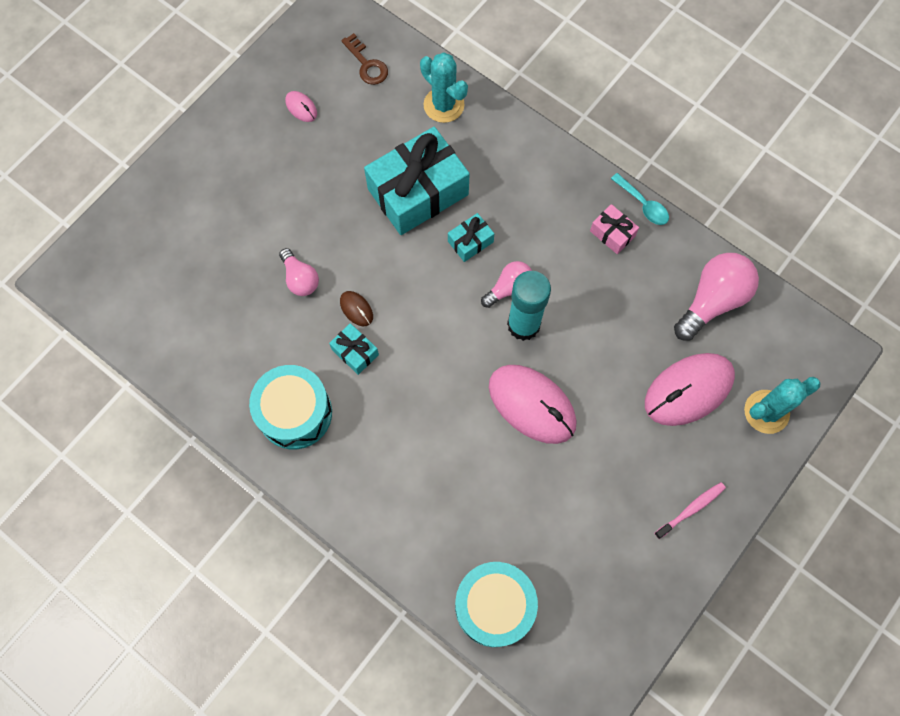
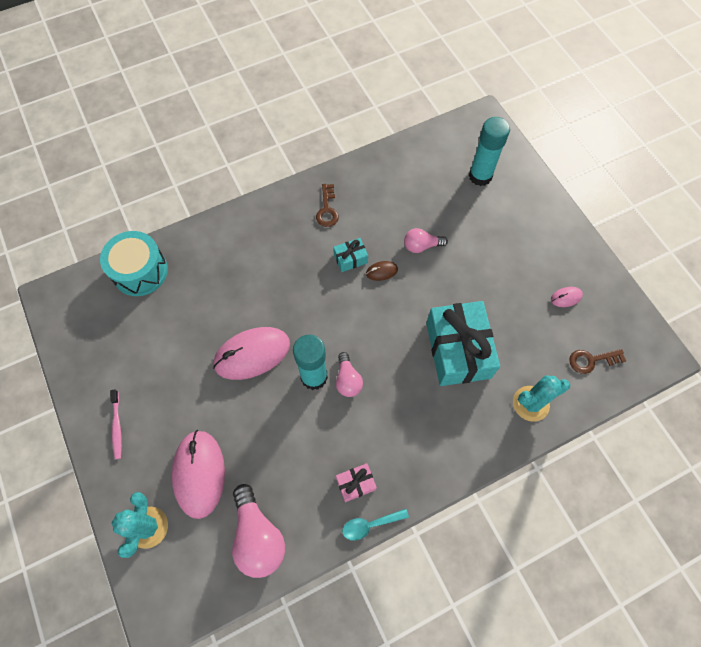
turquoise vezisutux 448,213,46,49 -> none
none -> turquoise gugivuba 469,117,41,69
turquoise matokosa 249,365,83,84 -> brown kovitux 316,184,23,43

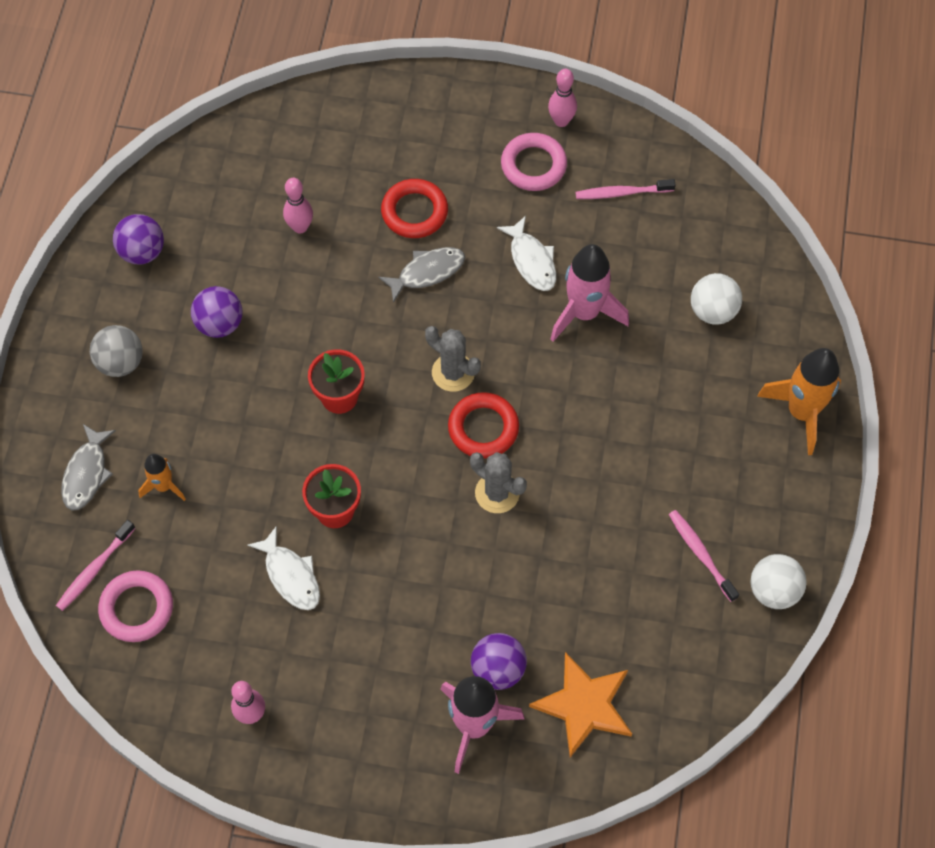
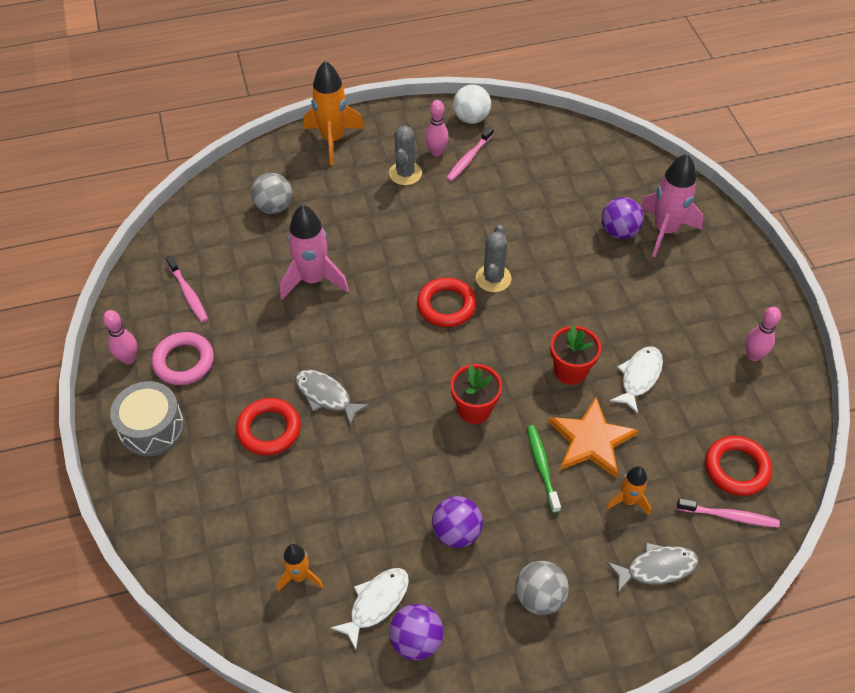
none -> grey matokosa 110,381,74,75
none -> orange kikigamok 277,544,46,47
none -> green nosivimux 527,425,34,88
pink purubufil 283,178,30,56 -> pink purubufil 425,100,24,57, shifted
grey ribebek 425,326,56,66 -> grey ribebek 389,126,33,59, shifted
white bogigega 497,216,59,75 -> white bogigega 331,568,78,82, shifted
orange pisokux 529,652,103,105 -> orange pisokux 548,397,90,81, shifted
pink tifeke 98,570,75,72 -> red tifeke 705,436,67,60
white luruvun 691,273,51,52 -> grey luruvun 251,173,41,41

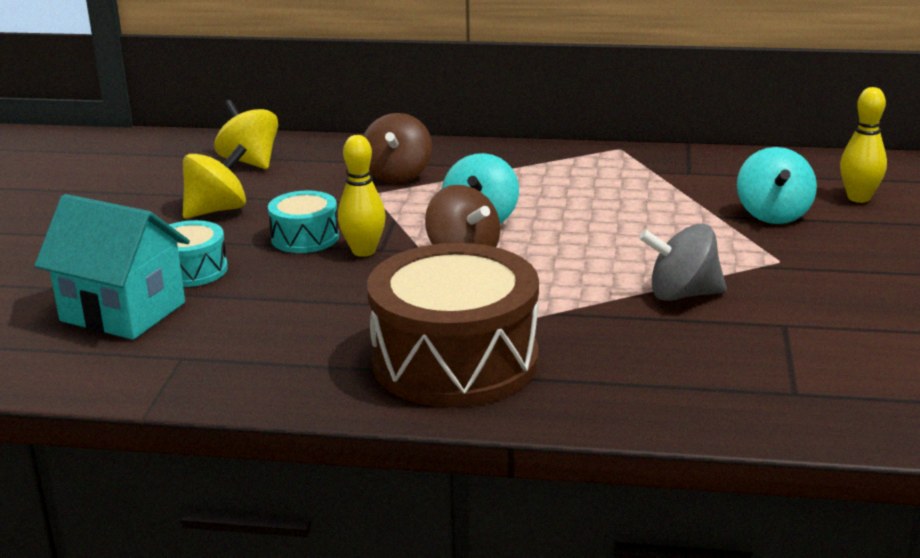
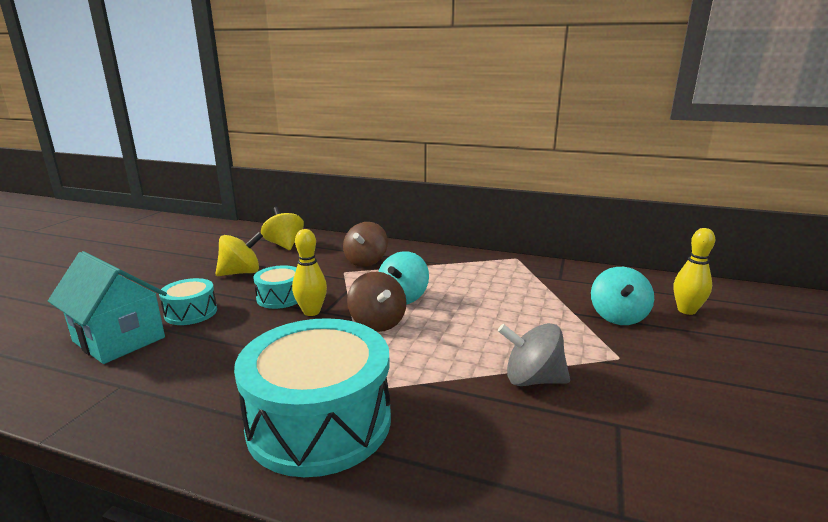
brown matokosa 367,243,172,164 -> turquoise matokosa 234,318,157,159

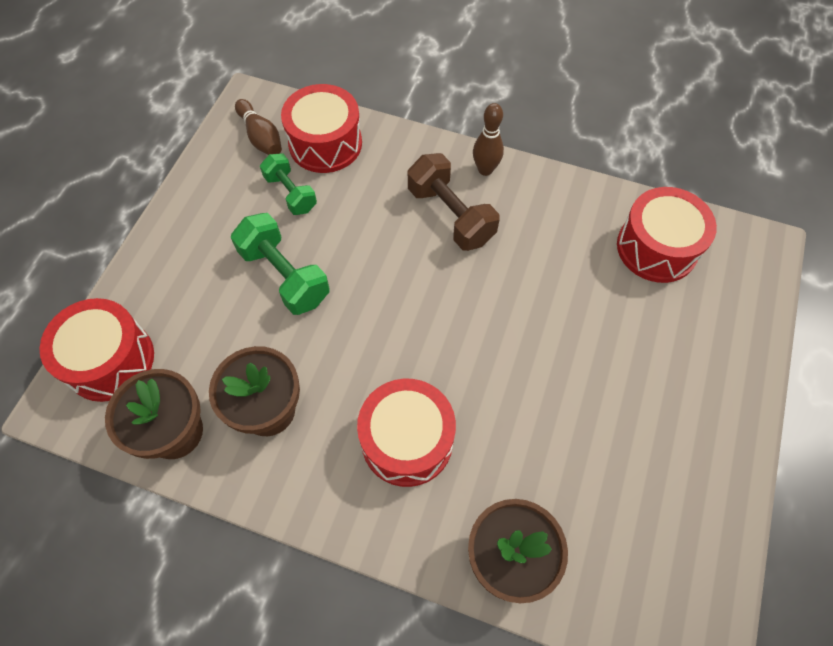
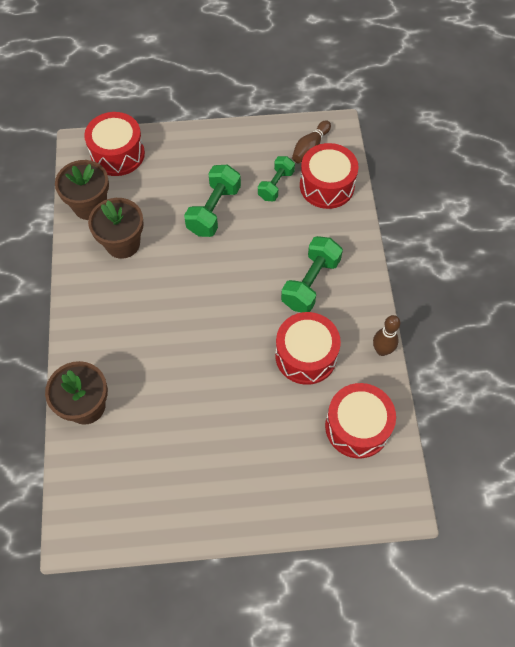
red matokosa 357,379,99,108 -> red matokosa 275,312,66,73, shifted
brown purubufil 473,103,31,73 -> brown purubufil 373,315,27,41, shifted
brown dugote 408,153,91,98 -> green dugote 281,236,62,76

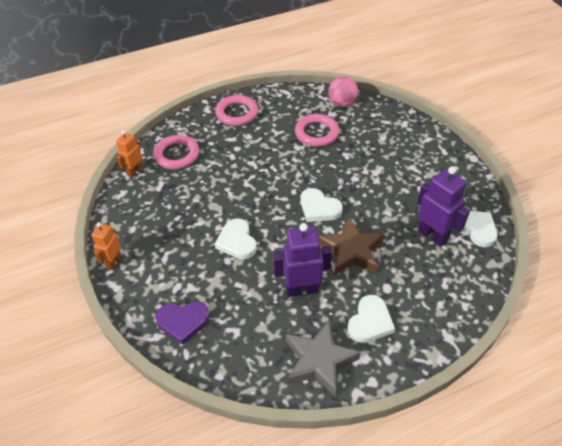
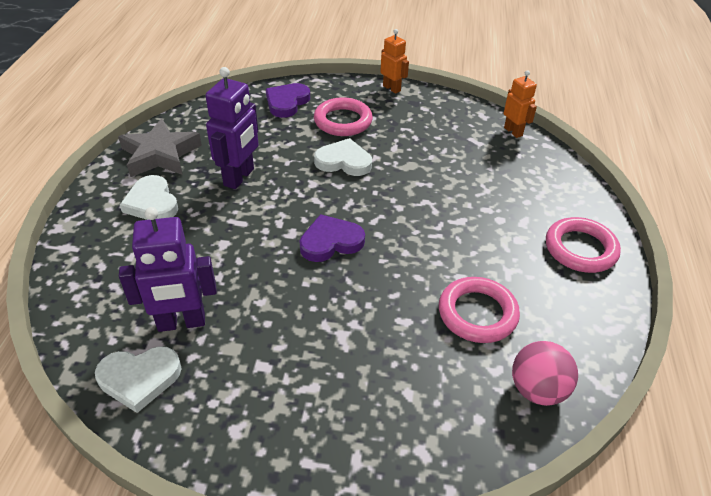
brown pisokux 318,217,66,58 -> none
pink tifeke 153,135,46,34 -> pink tifeke 314,97,59,39, shifted
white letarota 300,188,43,34 -> purple letarota 300,214,65,48

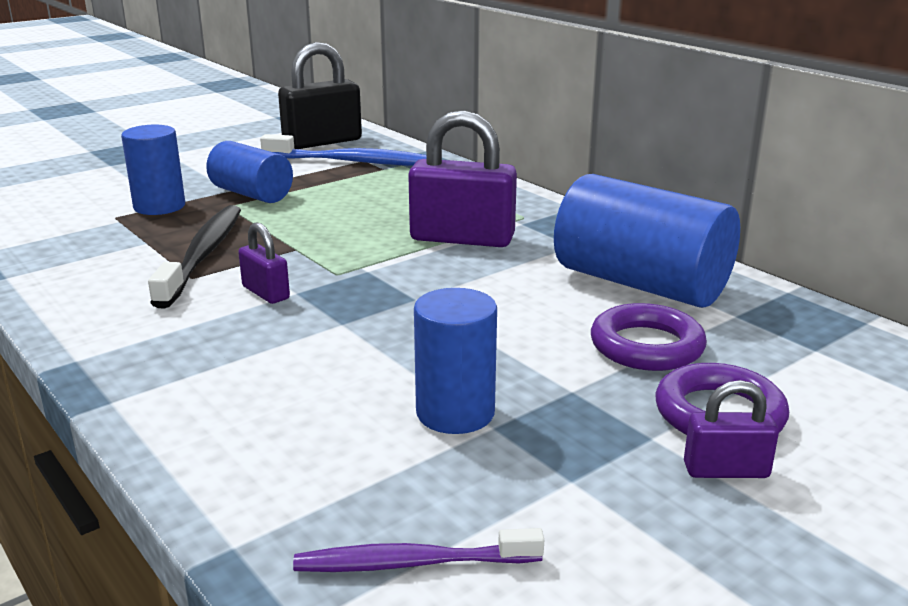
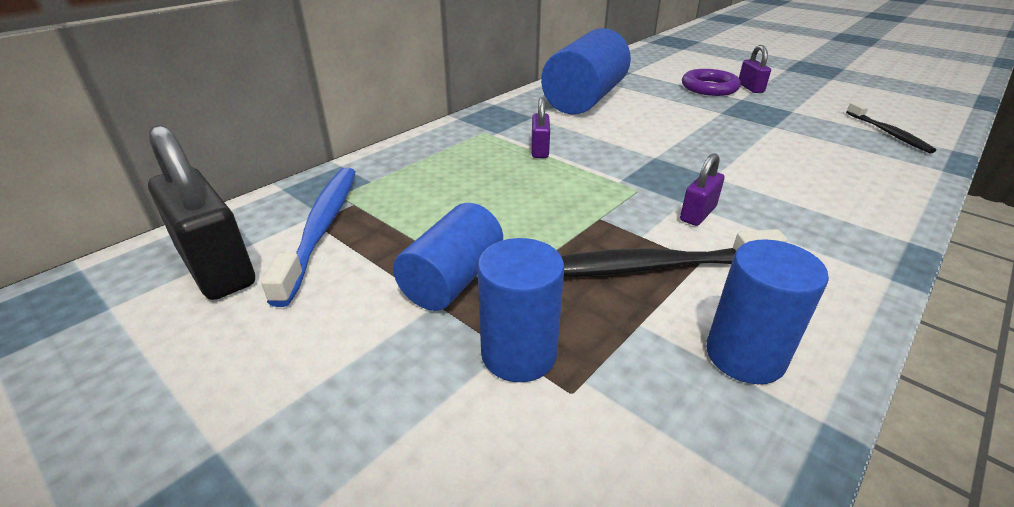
purple tifeke 591,303,116,68 -> none
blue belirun 414,288,83,146 -> blue belirun 706,239,123,145, shifted
purple nosivimux 293,528,251,44 -> black nosivimux 846,102,90,52
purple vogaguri 408,110,109,137 -> purple vogaguri 532,97,18,61, x0.51

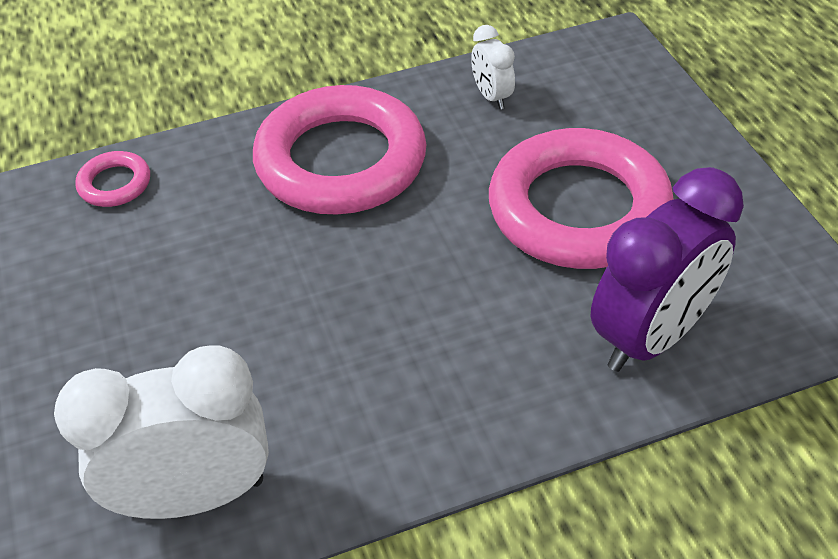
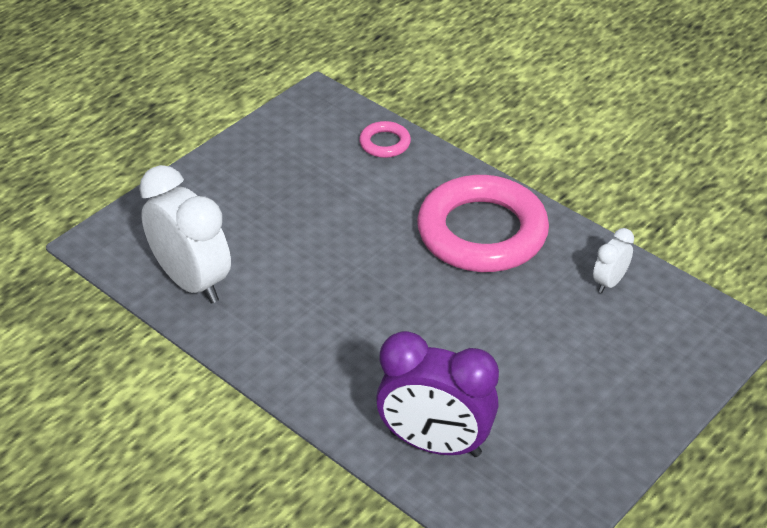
pink tifeke 489,128,185,141 -> none

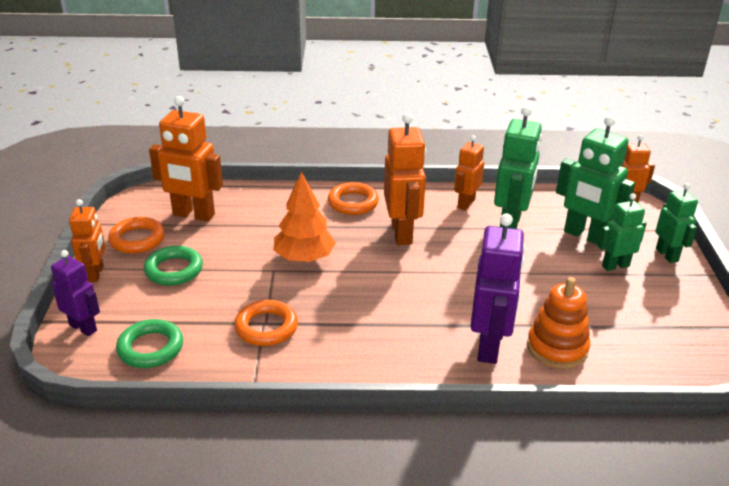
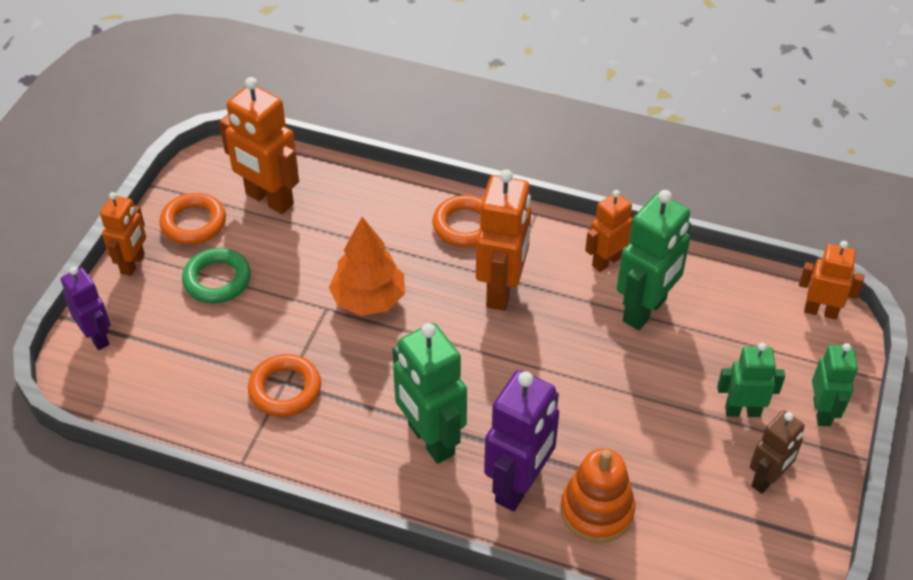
green tifeke 116,319,67,49 -> none
none -> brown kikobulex 750,410,55,84
green kikobulex 556,116,79,129 -> green kikobulex 392,323,75,141, shifted

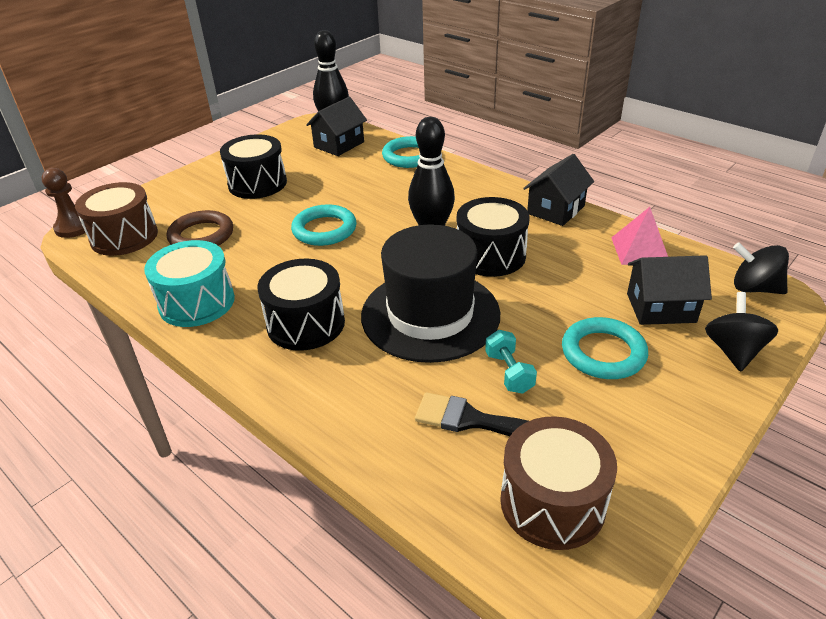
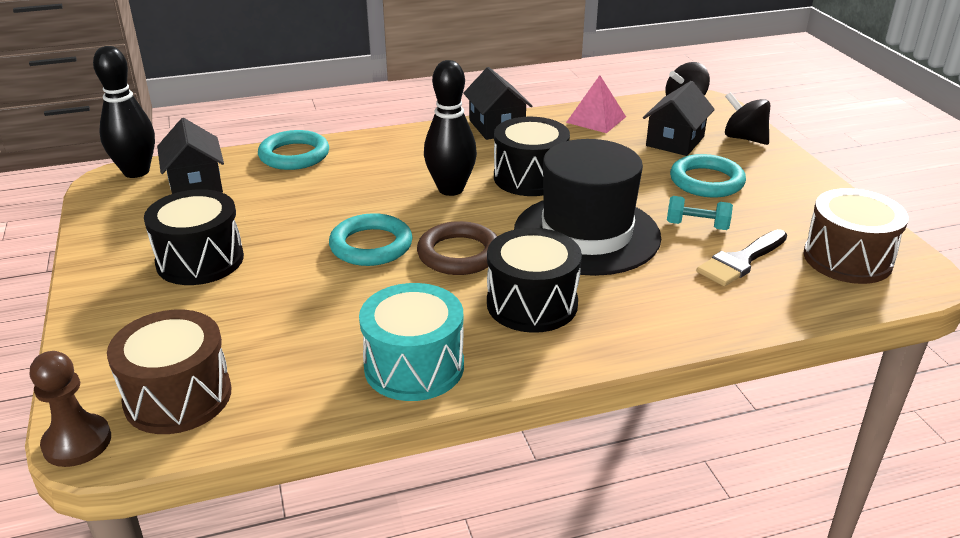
brown tifeke 167,210,66,36 -> brown tifeke 417,221,81,54, shifted

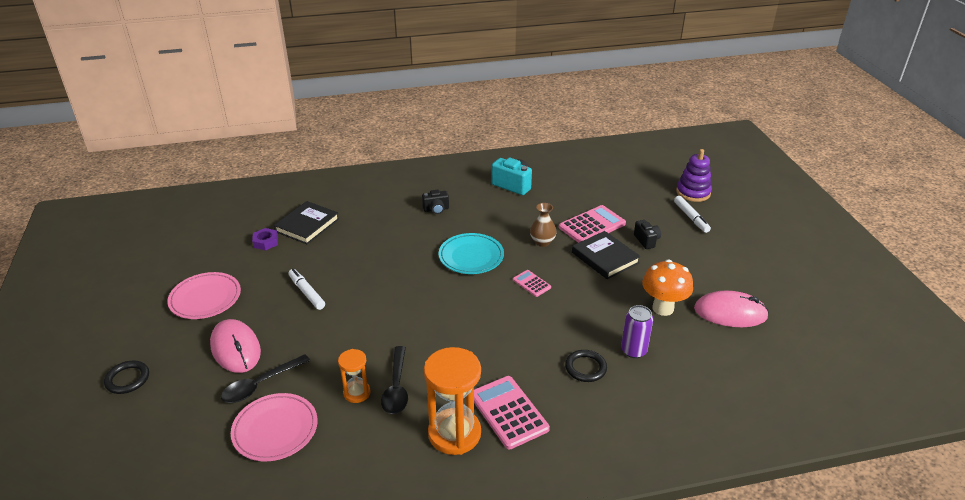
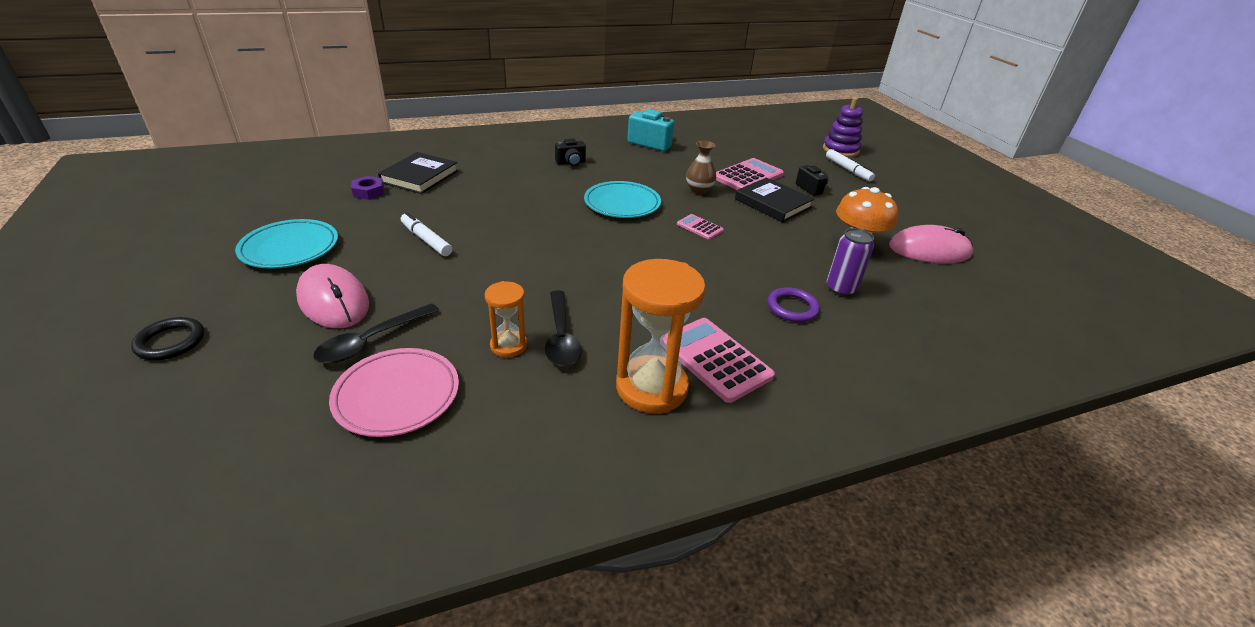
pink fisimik 167,272,74,47 -> turquoise fisimik 235,219,103,50
black tifeke 565,350,42,32 -> purple tifeke 768,287,52,35

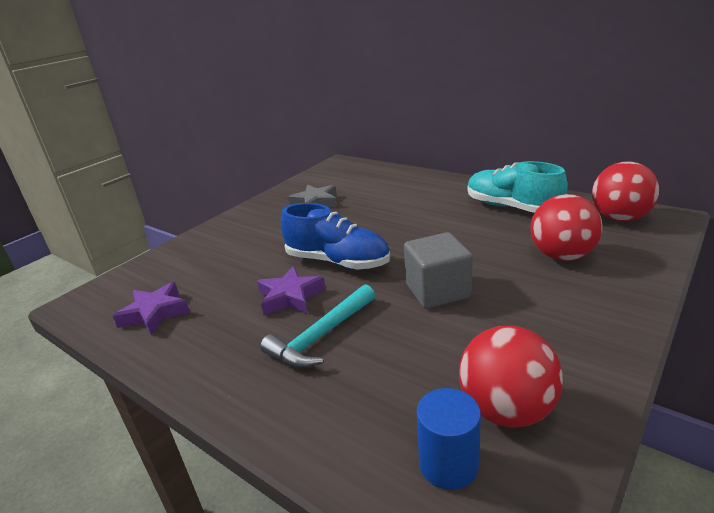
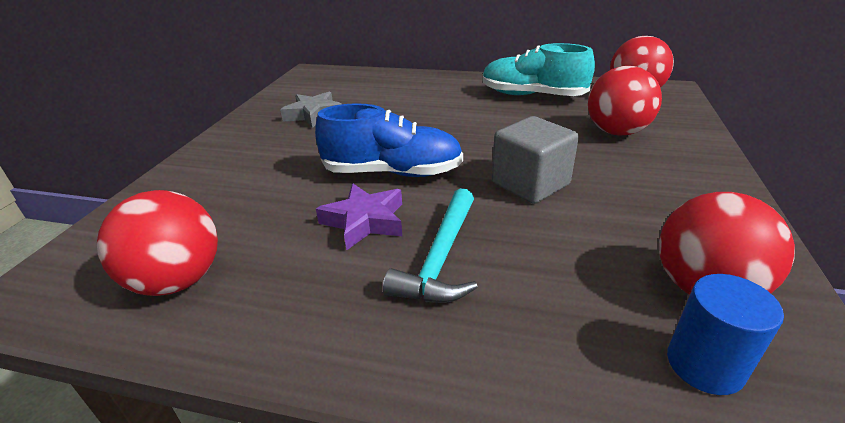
purple pisokux 113,282,77,53 -> red luruvun 97,190,121,106

